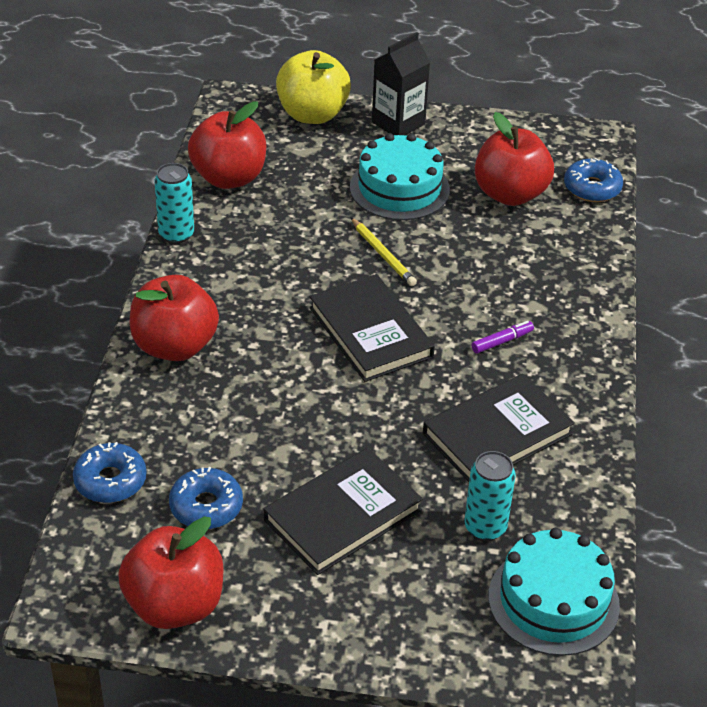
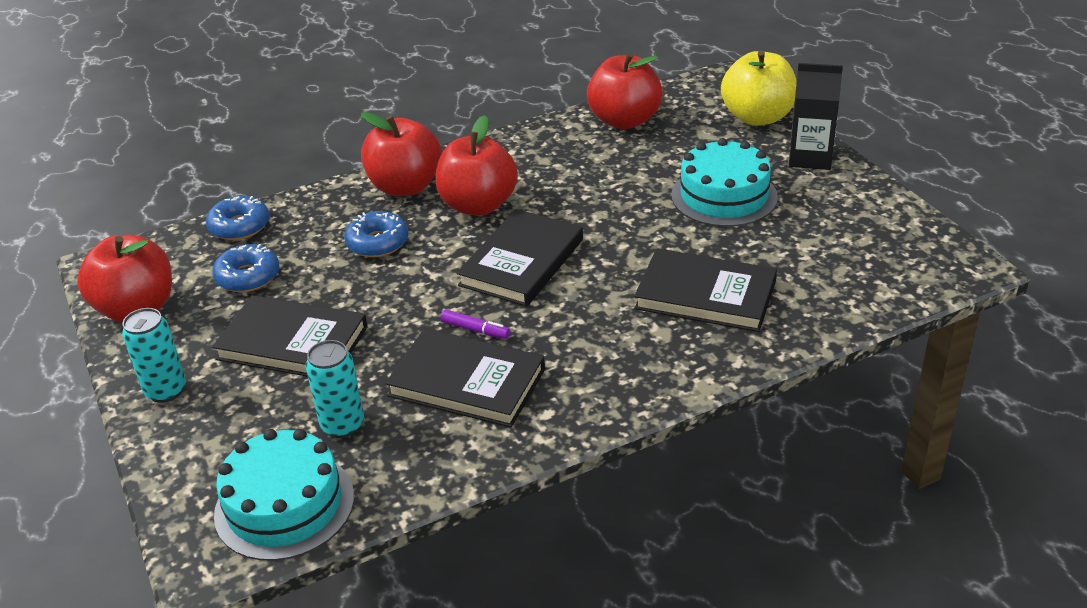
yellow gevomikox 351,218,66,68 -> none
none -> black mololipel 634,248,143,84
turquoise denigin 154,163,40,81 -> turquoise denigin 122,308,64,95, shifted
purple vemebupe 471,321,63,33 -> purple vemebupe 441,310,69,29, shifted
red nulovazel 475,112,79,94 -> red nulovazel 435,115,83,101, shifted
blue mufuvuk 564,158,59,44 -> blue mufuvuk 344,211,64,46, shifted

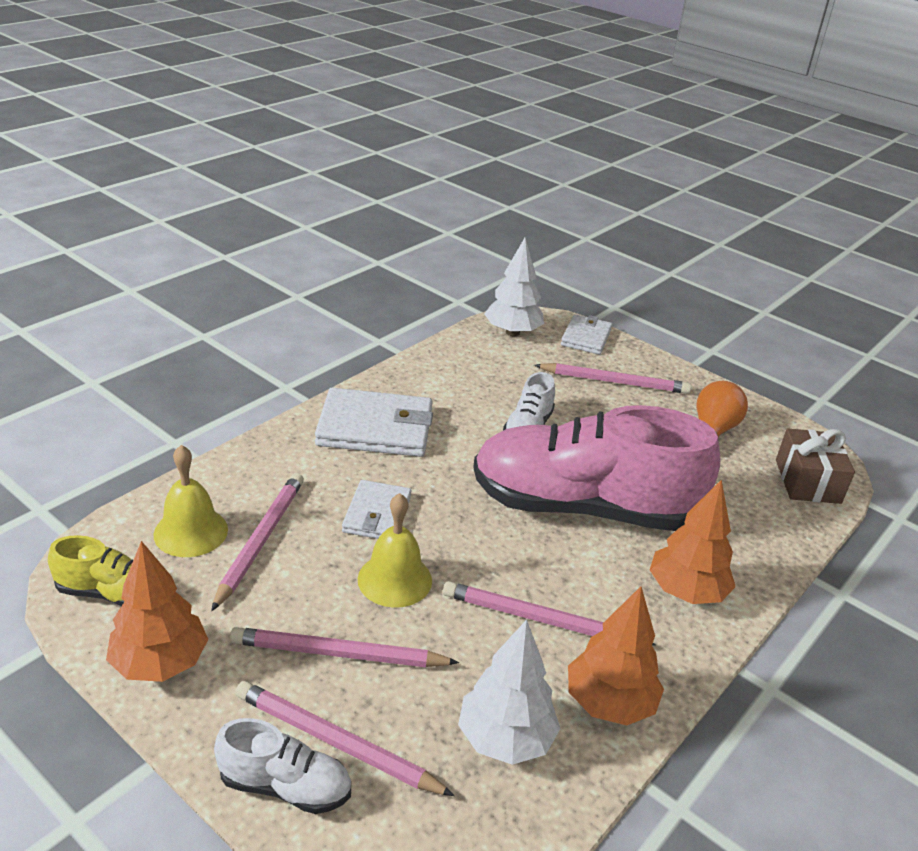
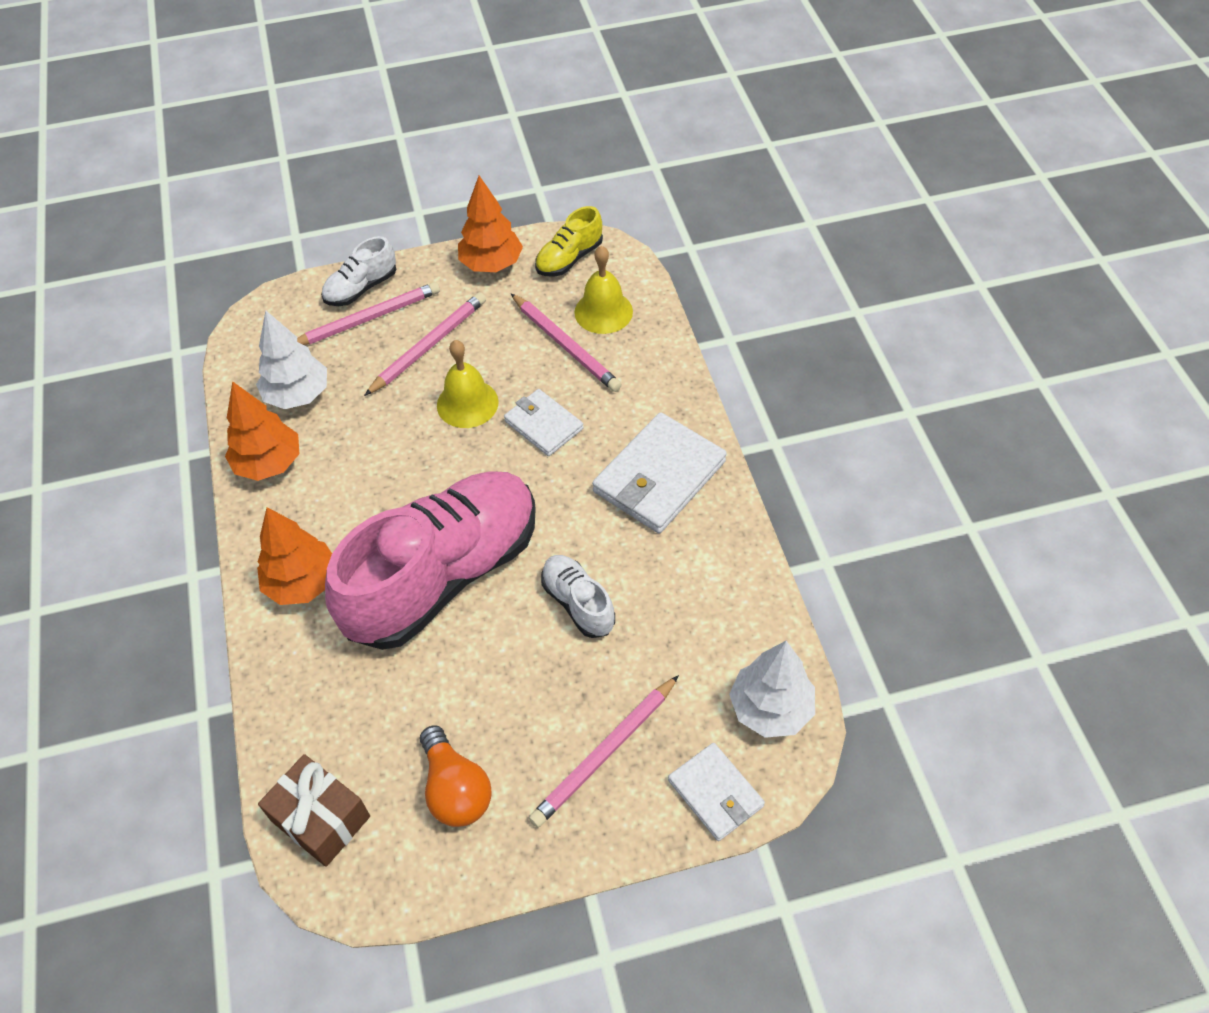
pink gevomikox 443,581,213,64 -> none

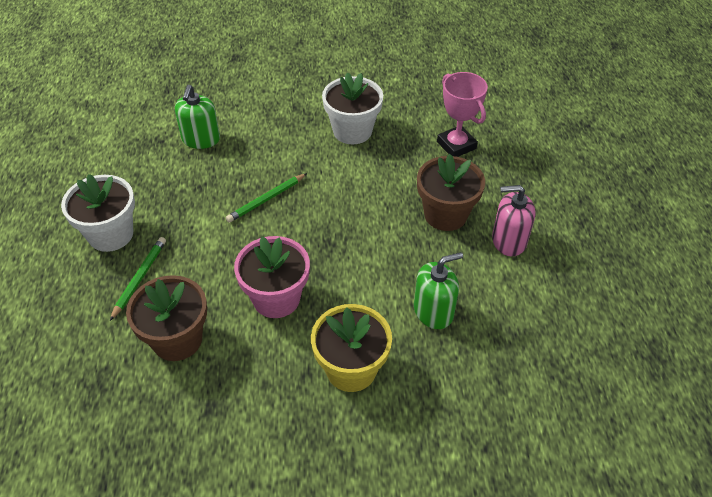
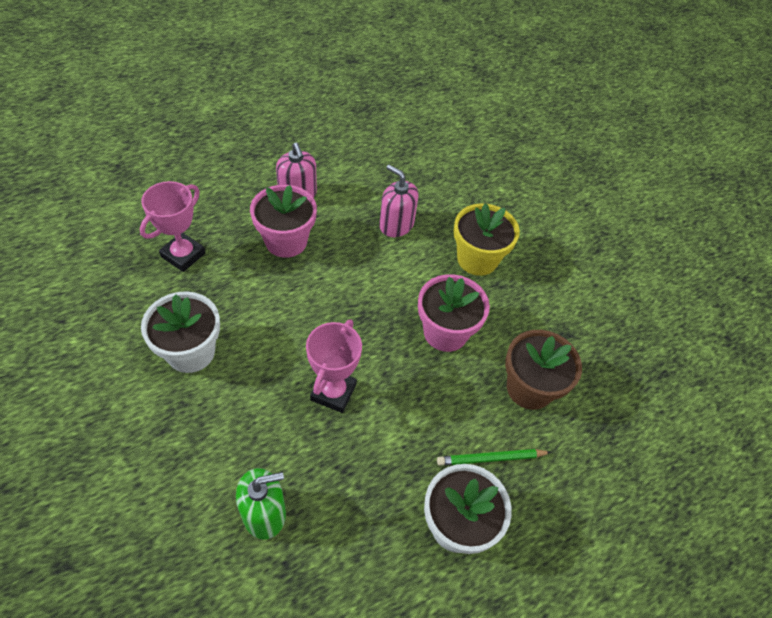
green gevomikox 226,173,81,49 -> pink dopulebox 306,319,56,94
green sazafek 414,252,49,77 -> pink sazafek 379,165,40,72
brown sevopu 417,154,68,77 -> pink sevopu 250,185,67,73

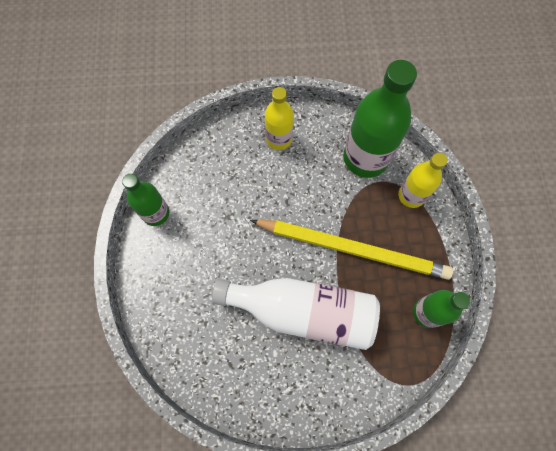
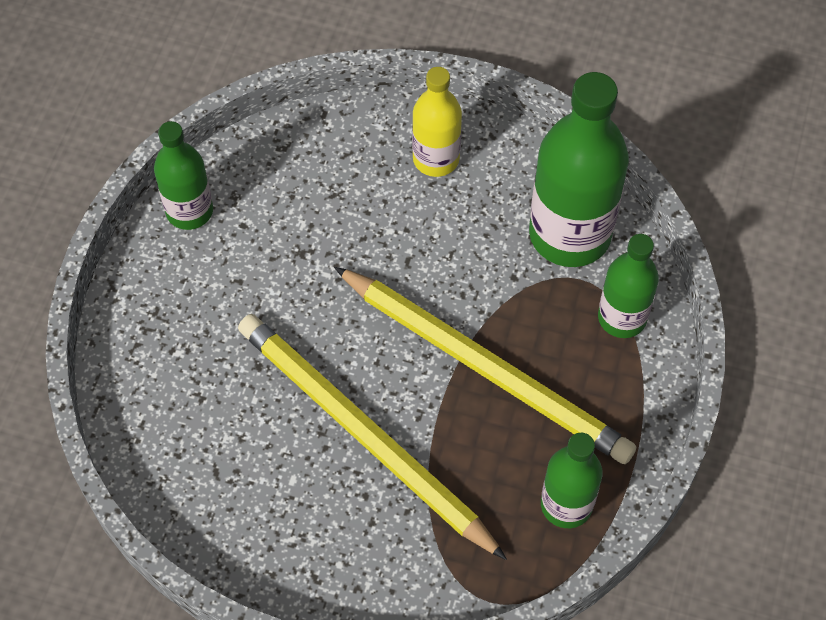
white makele 212,278,168,72 -> yellow gevomikox 238,314,269,246
yellow makele 398,153,49,55 -> green makele 598,234,61,104

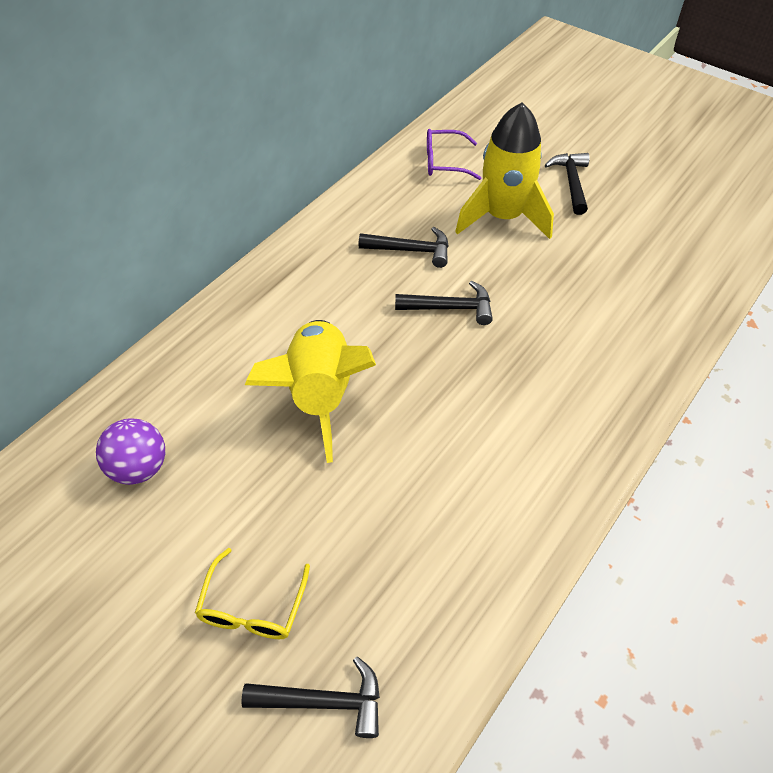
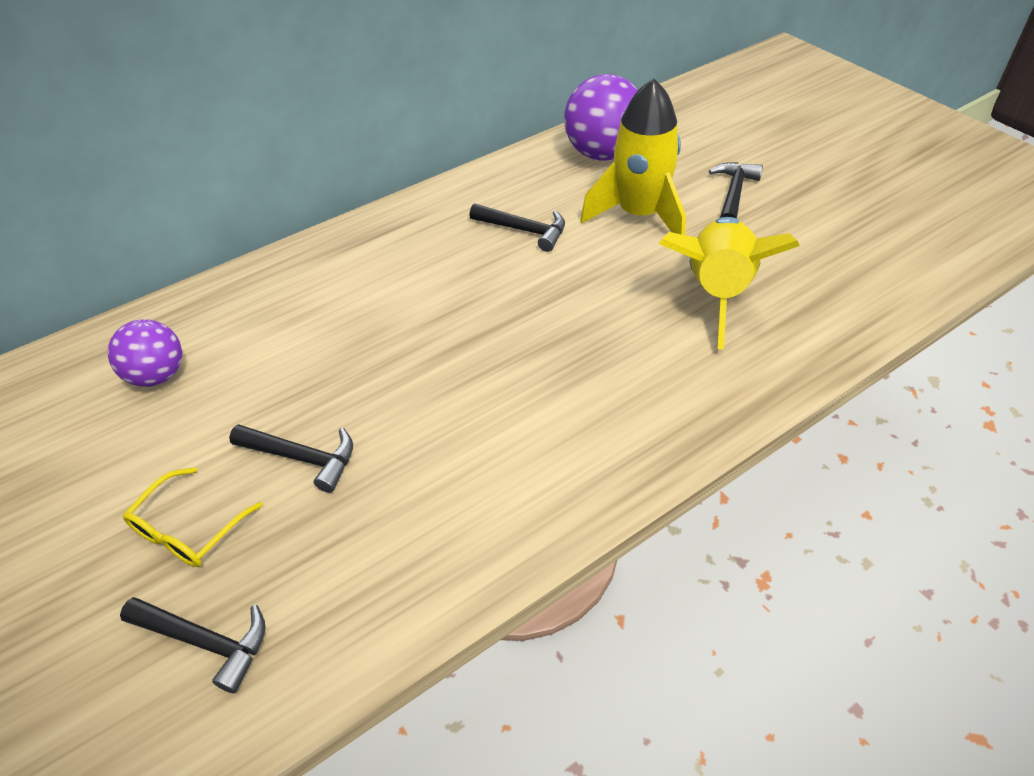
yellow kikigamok 245,320,131,143 -> yellow kikigamok 659,217,141,132, shifted
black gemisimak 395,281,98,44 -> black gemisimak 229,424,124,69, shifted
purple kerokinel 427,129,54,51 -> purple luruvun 564,74,74,87

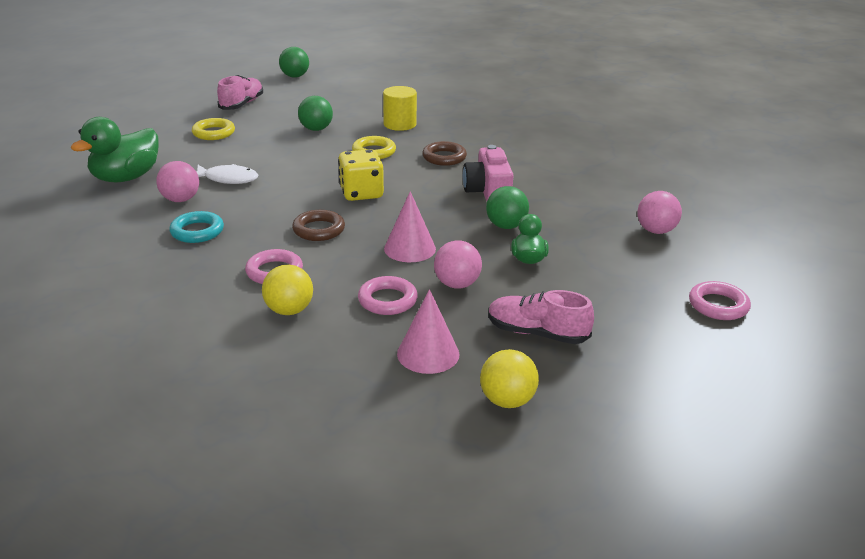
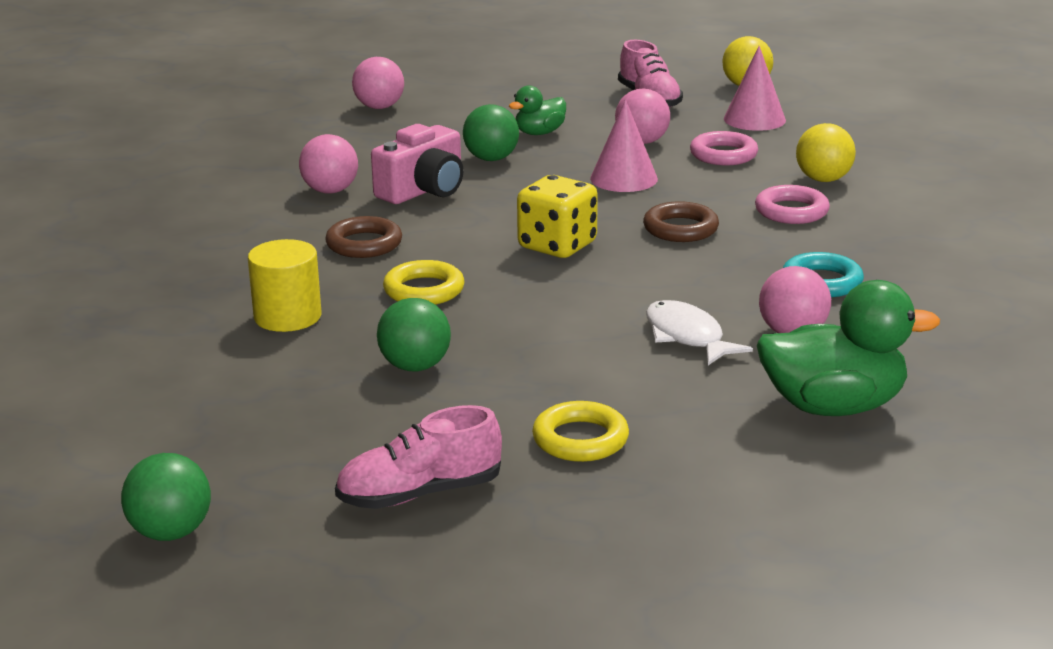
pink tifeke 689,281,62,39 -> none
none -> pink luruvun 299,134,59,60

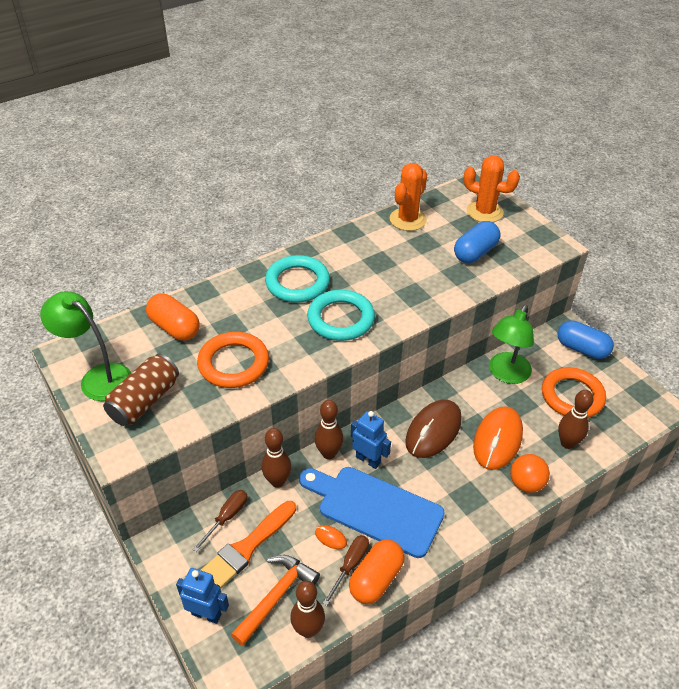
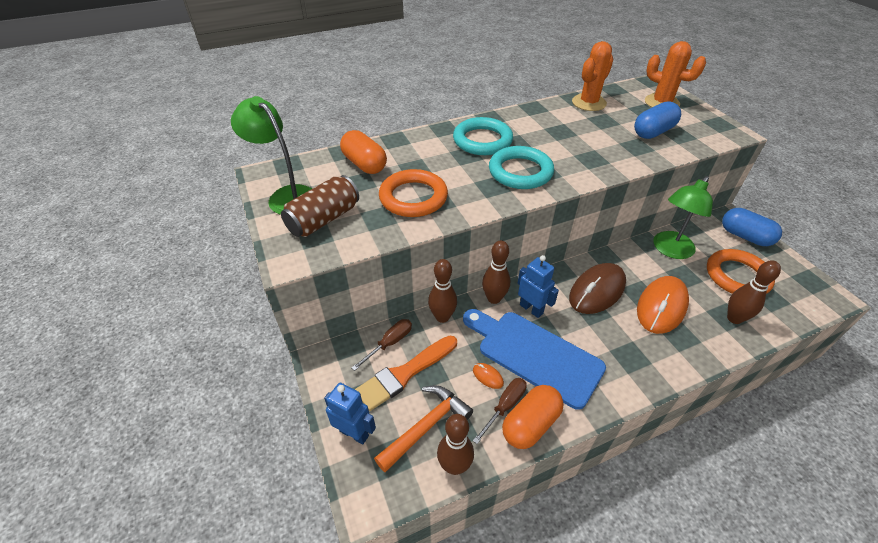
orange luruvun 510,454,40,39 -> none

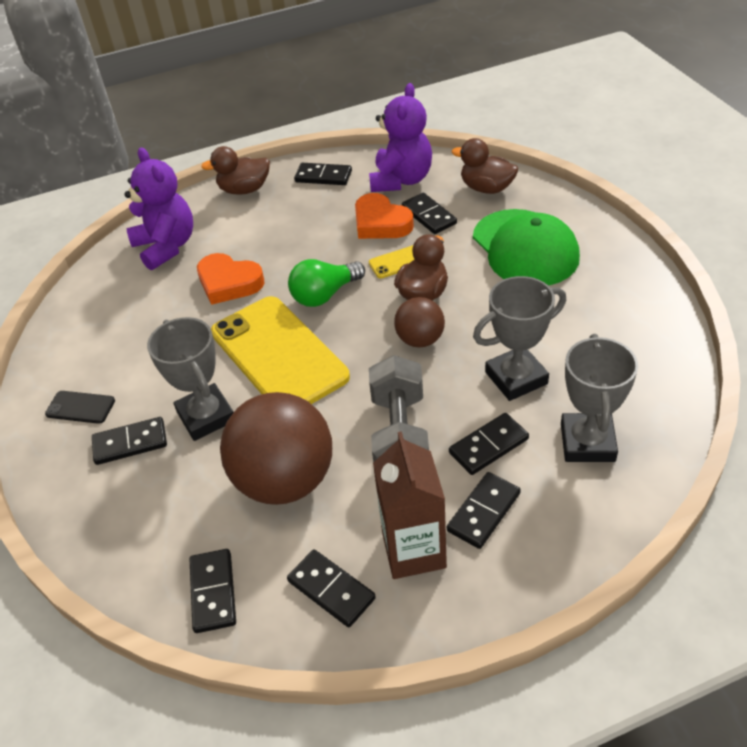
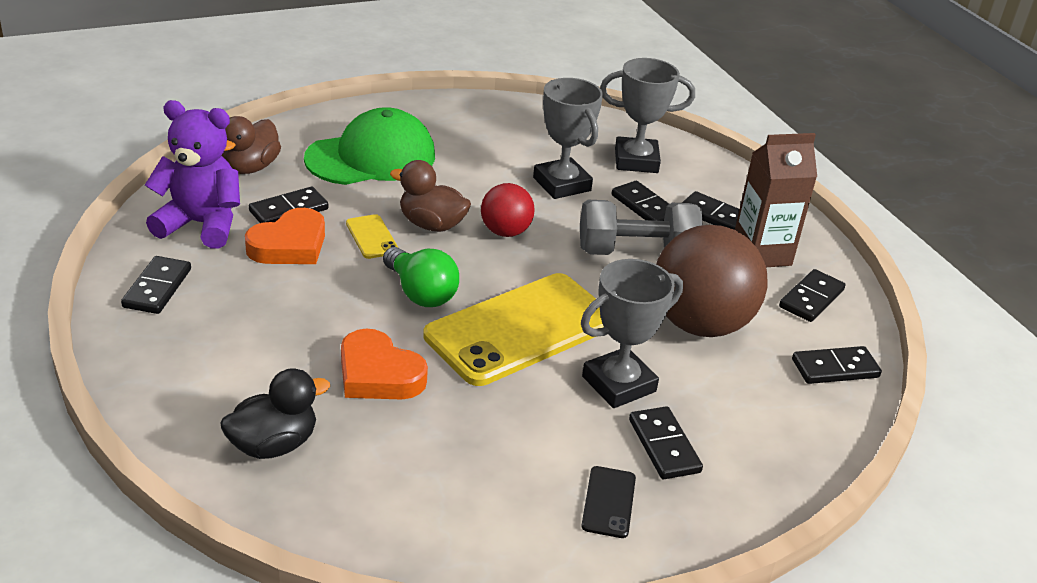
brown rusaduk 201,146,69,49 -> none
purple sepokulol 124,148,69,122 -> black rusaduk 221,368,109,91
brown luruvun 394,297,51,51 -> red luruvun 481,183,54,54
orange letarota 197,253,67,52 -> orange letarota 341,328,87,72, 105 degrees clockwise

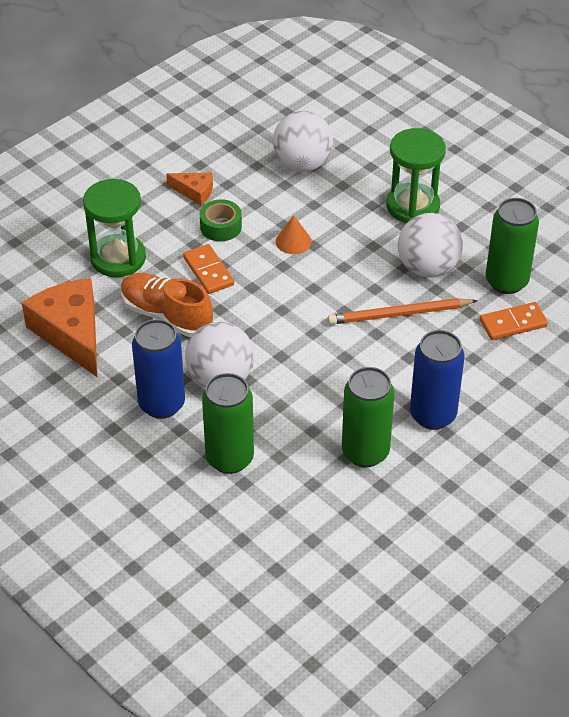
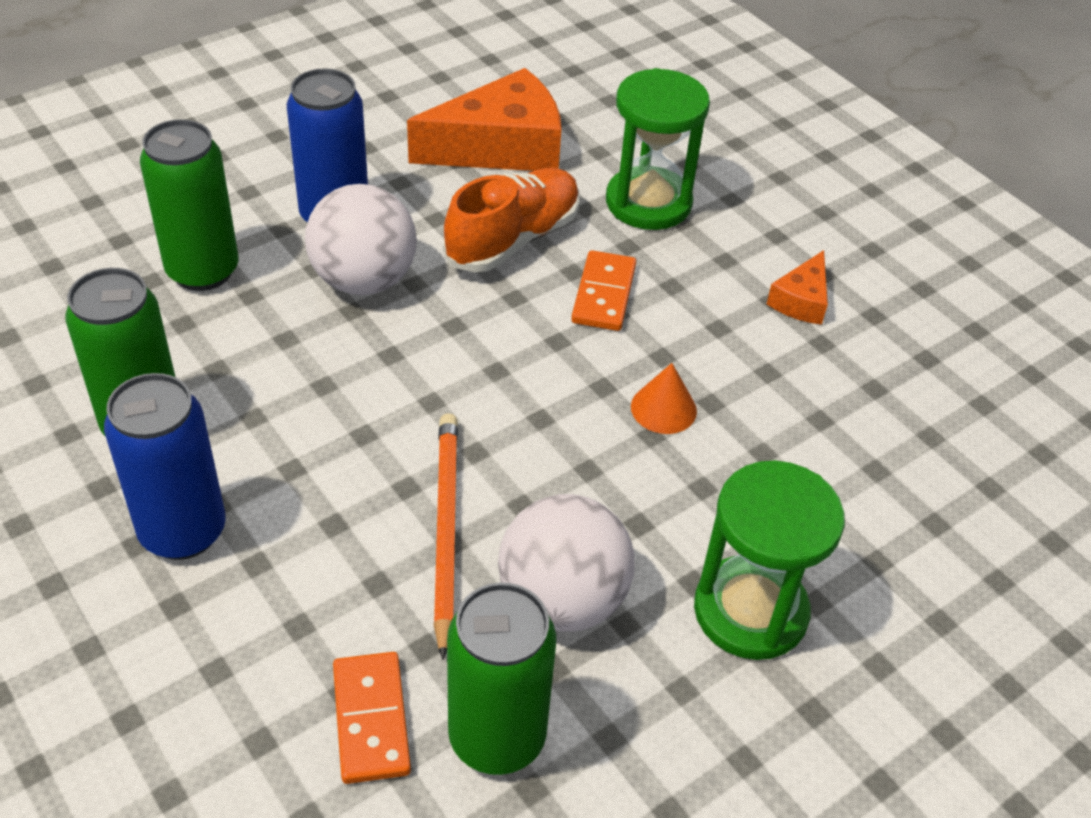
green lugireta 200,199,42,42 -> none
white luruvun 273,111,60,61 -> none
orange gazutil 183,244,51,50 -> orange gazutil 571,250,65,81, 60 degrees counterclockwise

